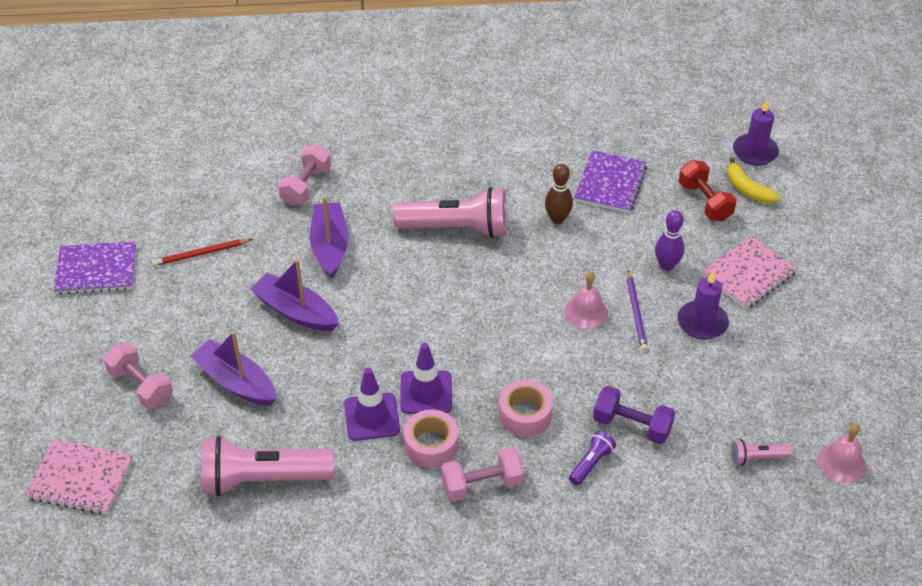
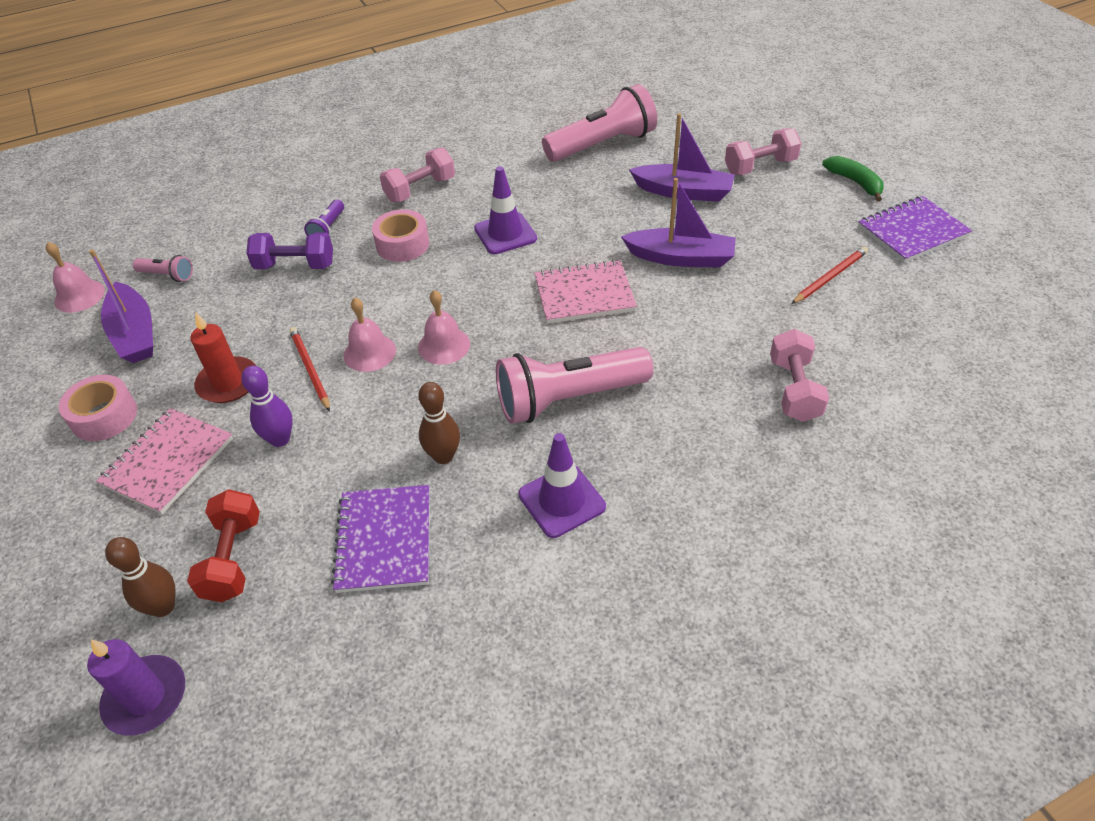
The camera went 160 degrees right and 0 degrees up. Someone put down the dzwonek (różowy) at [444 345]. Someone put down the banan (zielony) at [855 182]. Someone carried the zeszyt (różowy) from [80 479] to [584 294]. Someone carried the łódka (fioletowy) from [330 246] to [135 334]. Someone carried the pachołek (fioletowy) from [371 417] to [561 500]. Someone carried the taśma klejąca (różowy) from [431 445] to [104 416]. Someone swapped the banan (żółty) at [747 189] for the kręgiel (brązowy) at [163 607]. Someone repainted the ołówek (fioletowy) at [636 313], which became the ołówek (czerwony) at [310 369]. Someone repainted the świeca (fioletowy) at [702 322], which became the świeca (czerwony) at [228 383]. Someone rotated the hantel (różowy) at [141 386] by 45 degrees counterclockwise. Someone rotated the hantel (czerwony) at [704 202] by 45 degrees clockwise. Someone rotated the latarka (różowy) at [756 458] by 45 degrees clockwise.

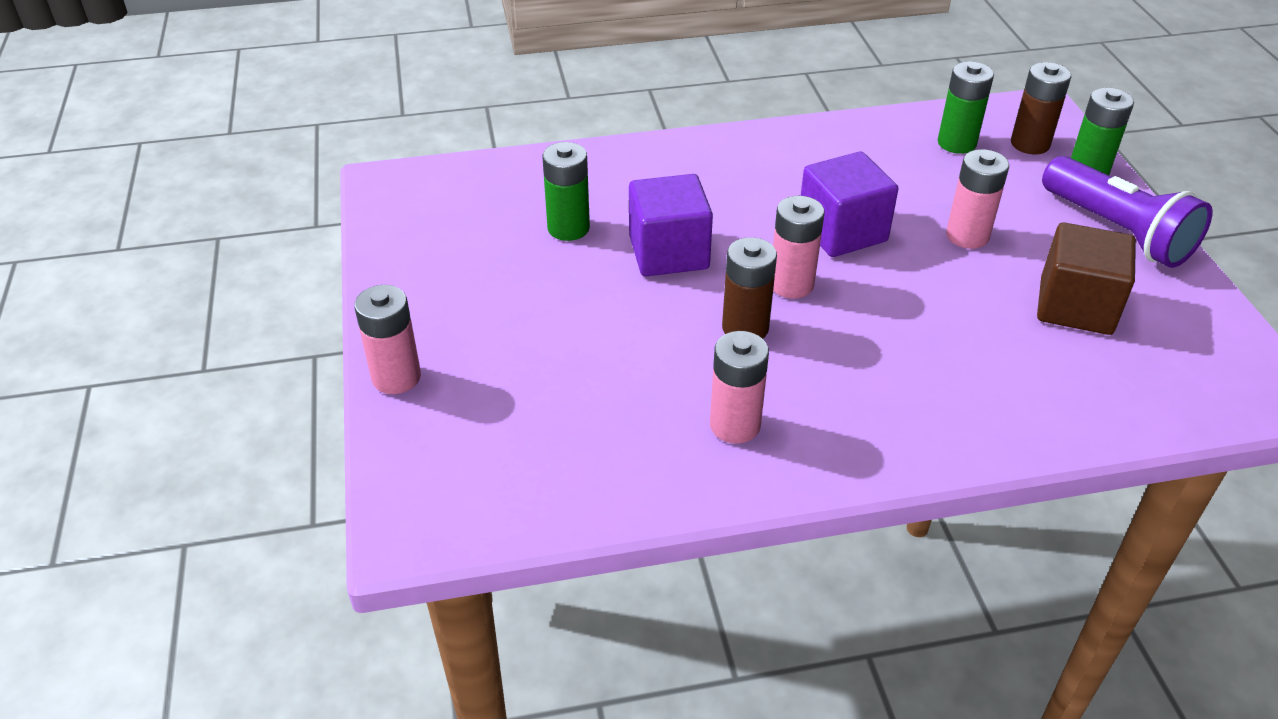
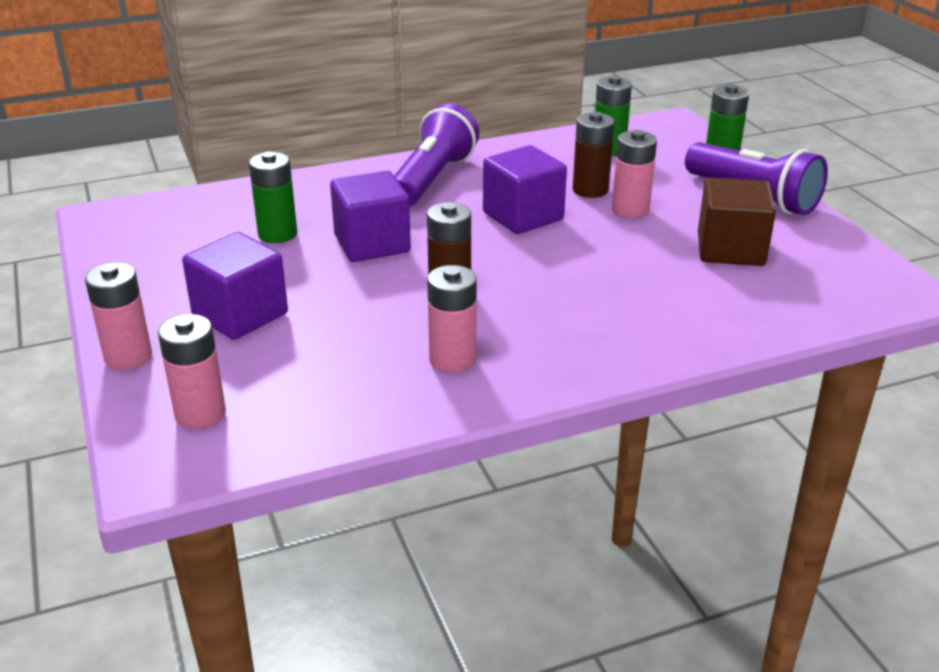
The camera went 10 degrees left and 10 degrees down. Someone put down the sześcian (fioletowy) at [240 315]. Someone put down the latarka (fioletowy) at [432 179]. Someone carried the bateria (różowy) from [791 284] to [200 414]. Someone carried the bateria (brązowy) from [1030 144] to [590 190].

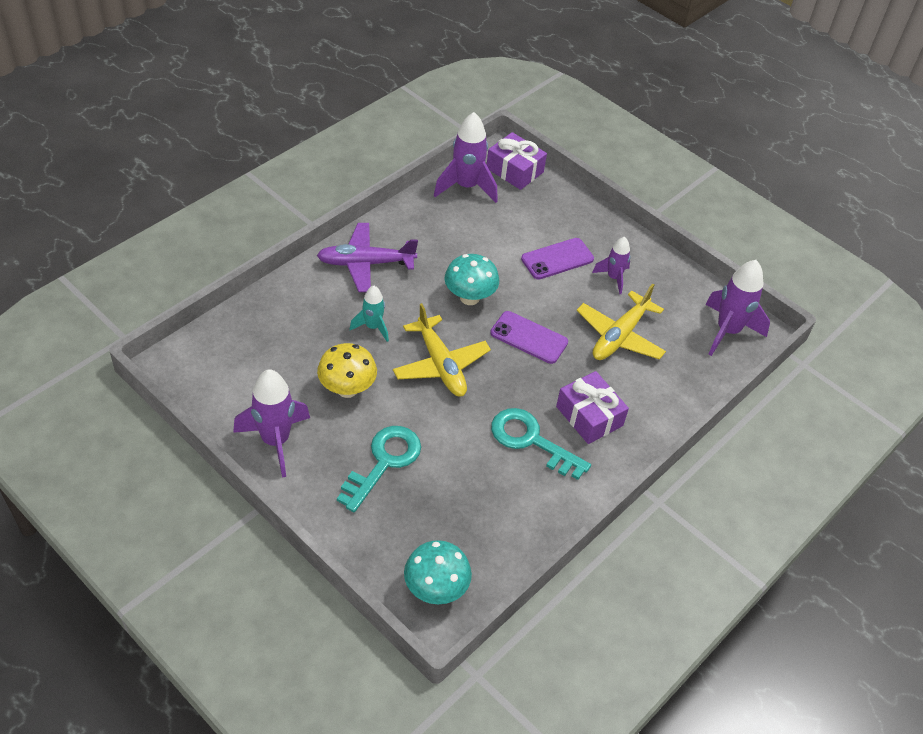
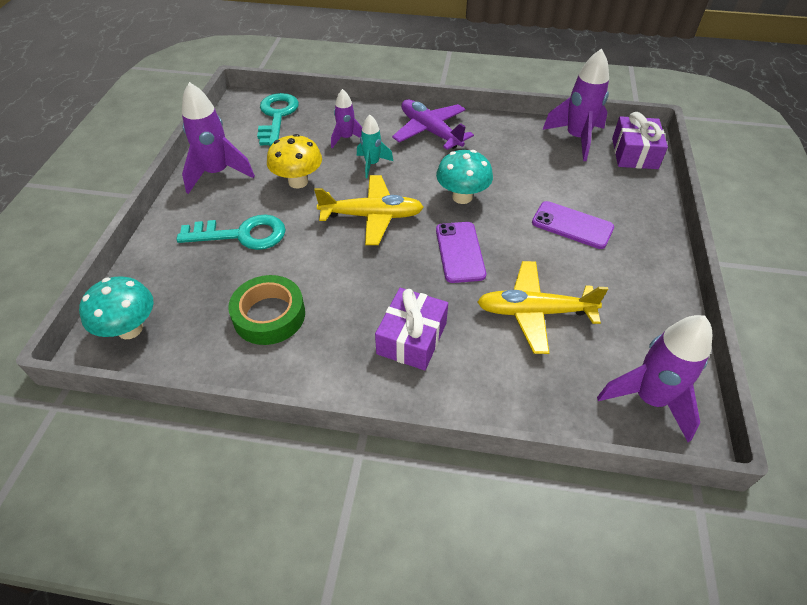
The camera went 60 degrees right and 0 degrees up. Someone put down the taśma klejąca (zielony) at [269 315]. Someone carried the klucz (turkusowy) from [531 441] to [277 116]. Someone carried the rakieta (fioletowy) from [613 278] to [346 138]. Someone rotated the samolot (żółty) at [440 365] by 120 degrees counterclockwise.

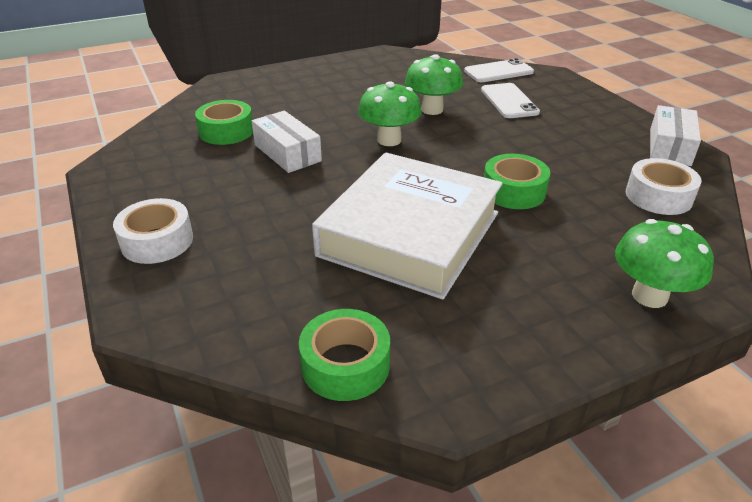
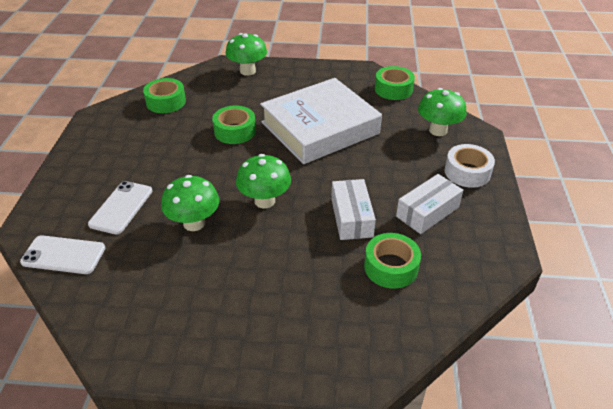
The camera went 150 degrees left and 5 degrees up. Someone put down the grzyb (zielony) at [438 130]. Someone carried the pudełko (biały) from [670 147] to [427 212]. Someone repainted the taśma klejąca (biały) at [658 196], which became the taśma klejąca (zielony) at [166 102].

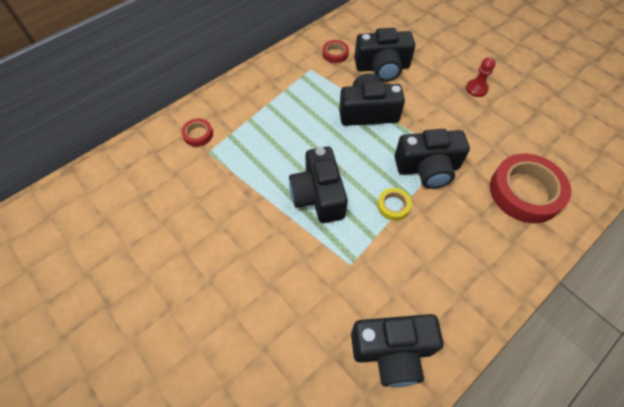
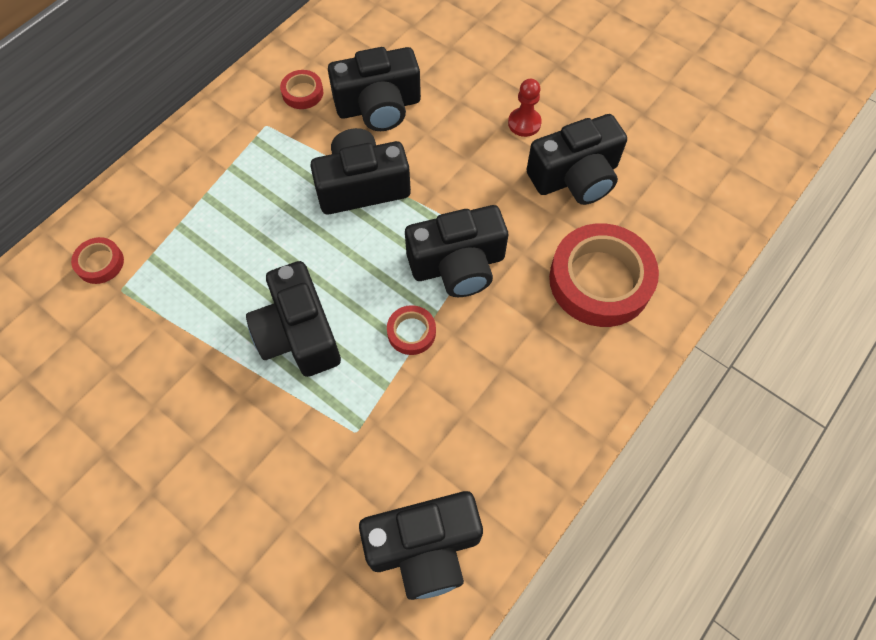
The camera went 10 degrees left and 5 degrees up. Someone put down the aparat fotograficzny (czarny) at [575 177]. Someone repainted the taśma klejąca (żółty) at [393 206], which became the taśma klejąca (czerwony) at [411 332].

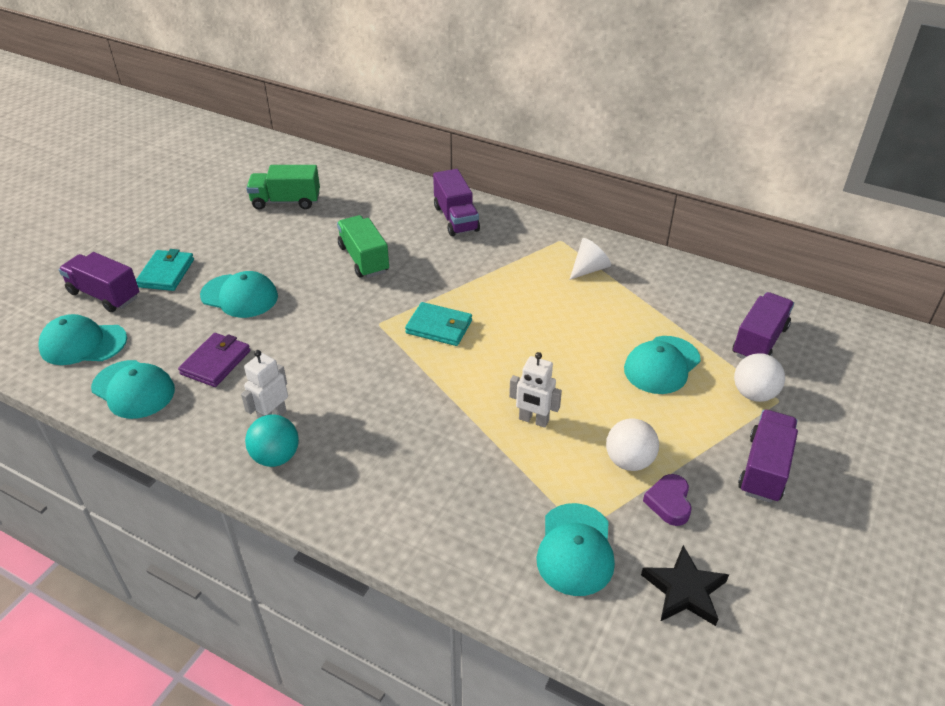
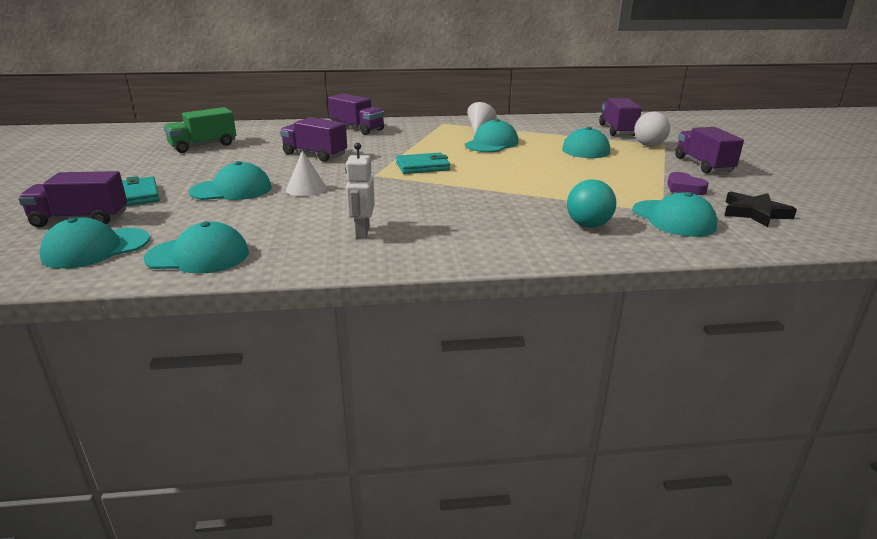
The camera went 35 degrees left and 15 degrees down. Someone took away the portfel (fioletowy) at [215 362]. Someone took away the robot (biały) at [533 420]. Someone took away the piłka (biały) at [629 461]. Someone put down the stożek (biały) at [306 188]. Someone put down the czapka (turkusowy) at [492 143]. Someone carried the piłka (turkusowy) from [276 457] to [588 225]. Someone repainted the ciężarówka (zielony) at [364 259], which became the ciężarówka (fioletowy) at [315 155].

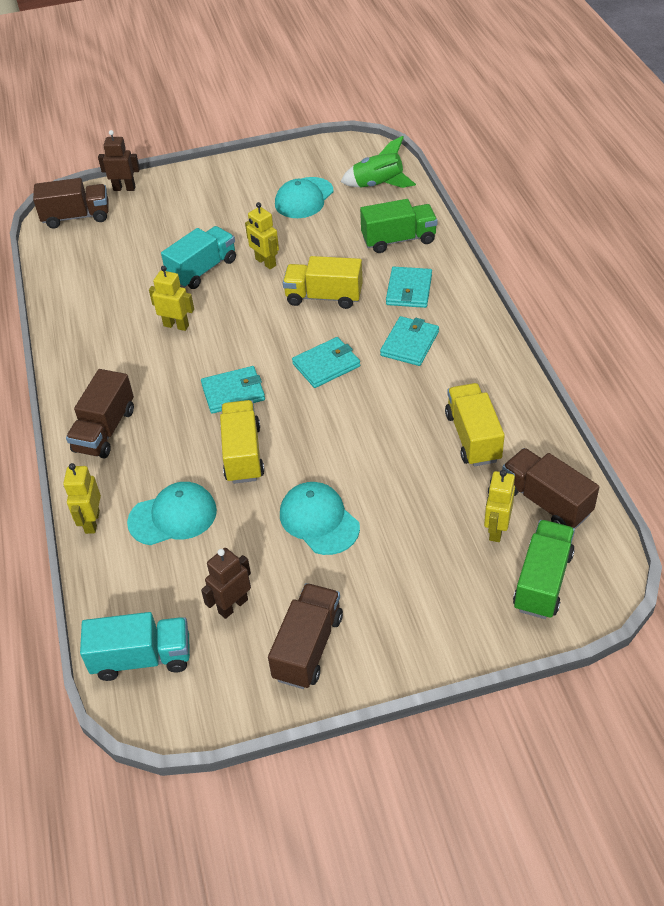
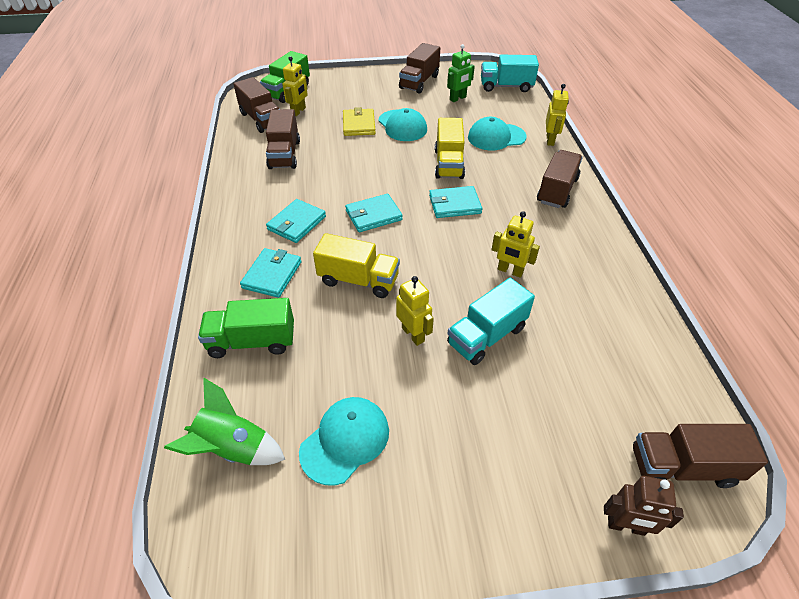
The camera went 175 degrees left and 0 degrees up. Someone put down the portfel (żółty) at [358 124]. Someone repainted the robot (brązowy) at [233 606], which became the robot (zielony) at [458 98]. Someone repainted the ciężarówka (żółty) at [473 437], which became the ciężarówka (brązowy) at [284 154].

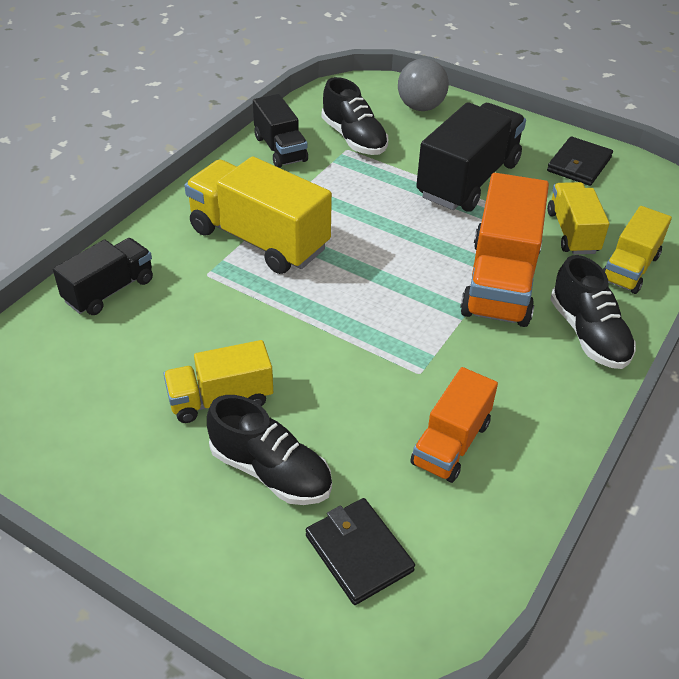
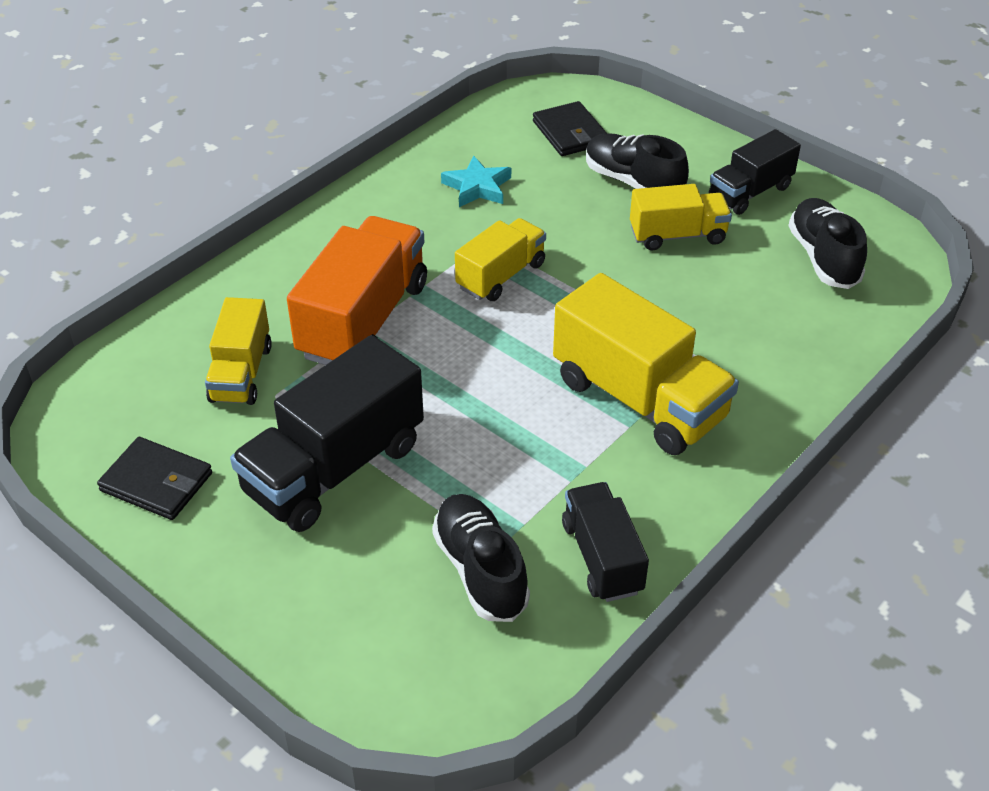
The camera went 170 degrees left and 0 degrees up. Someone took away the piłka (szary) at [420 107]. Someone carried the ciężarówka (czarny) from [109 290] to [750 192]. Someone carried the but (czarny) from [588 334] to [823 257]. Someone carried the ciężarówka (żółty) from [629 268] to [501 276]. Someone swapped the ciężarówka (pomarańczowy) at [451 443] for the gwiazda (turkusowy) at [477 187]. Someone rotated the portfel (czarny) at [579 164] by 75 degrees clockwise.

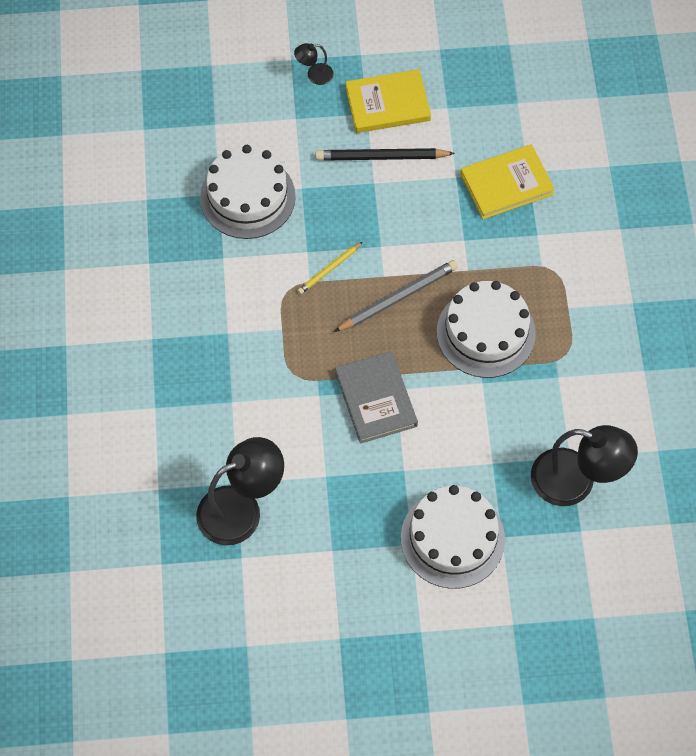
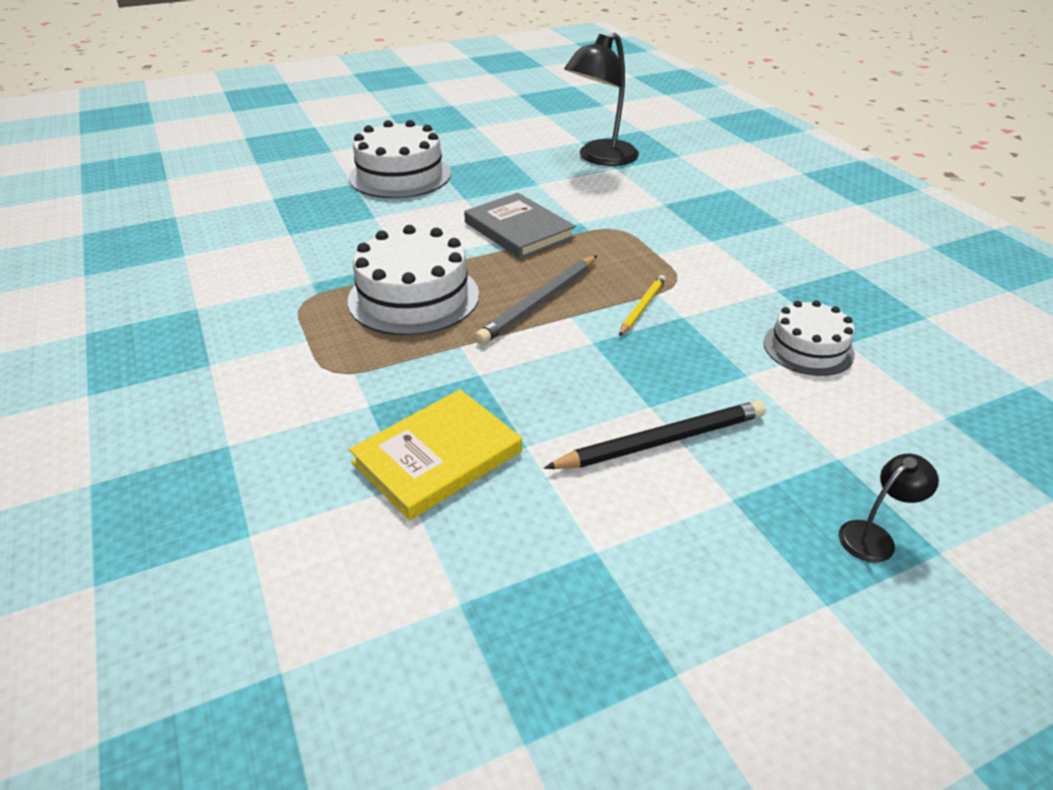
The camera went 160 degrees right and 25 degrees down. Someone took away the książka (żółty) at [387 104]. Someone took away the lampka (czarny) at [576 482]. Someone scaled the tort (biały) at [247 197] by 0.61.

